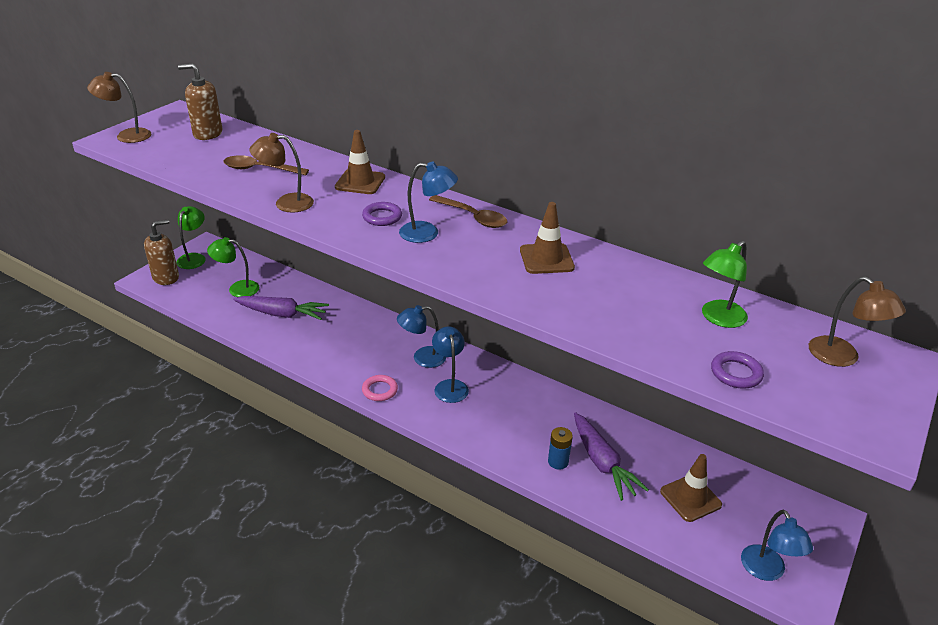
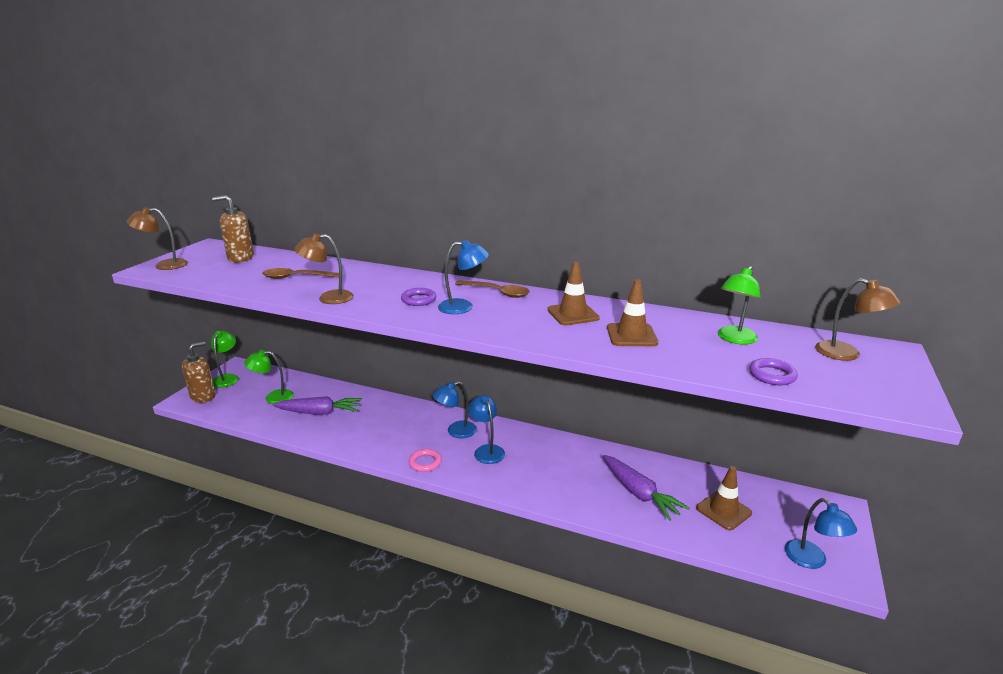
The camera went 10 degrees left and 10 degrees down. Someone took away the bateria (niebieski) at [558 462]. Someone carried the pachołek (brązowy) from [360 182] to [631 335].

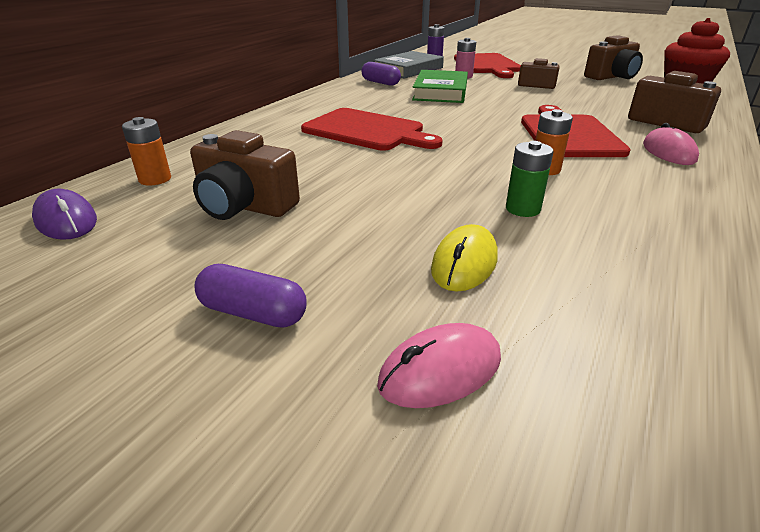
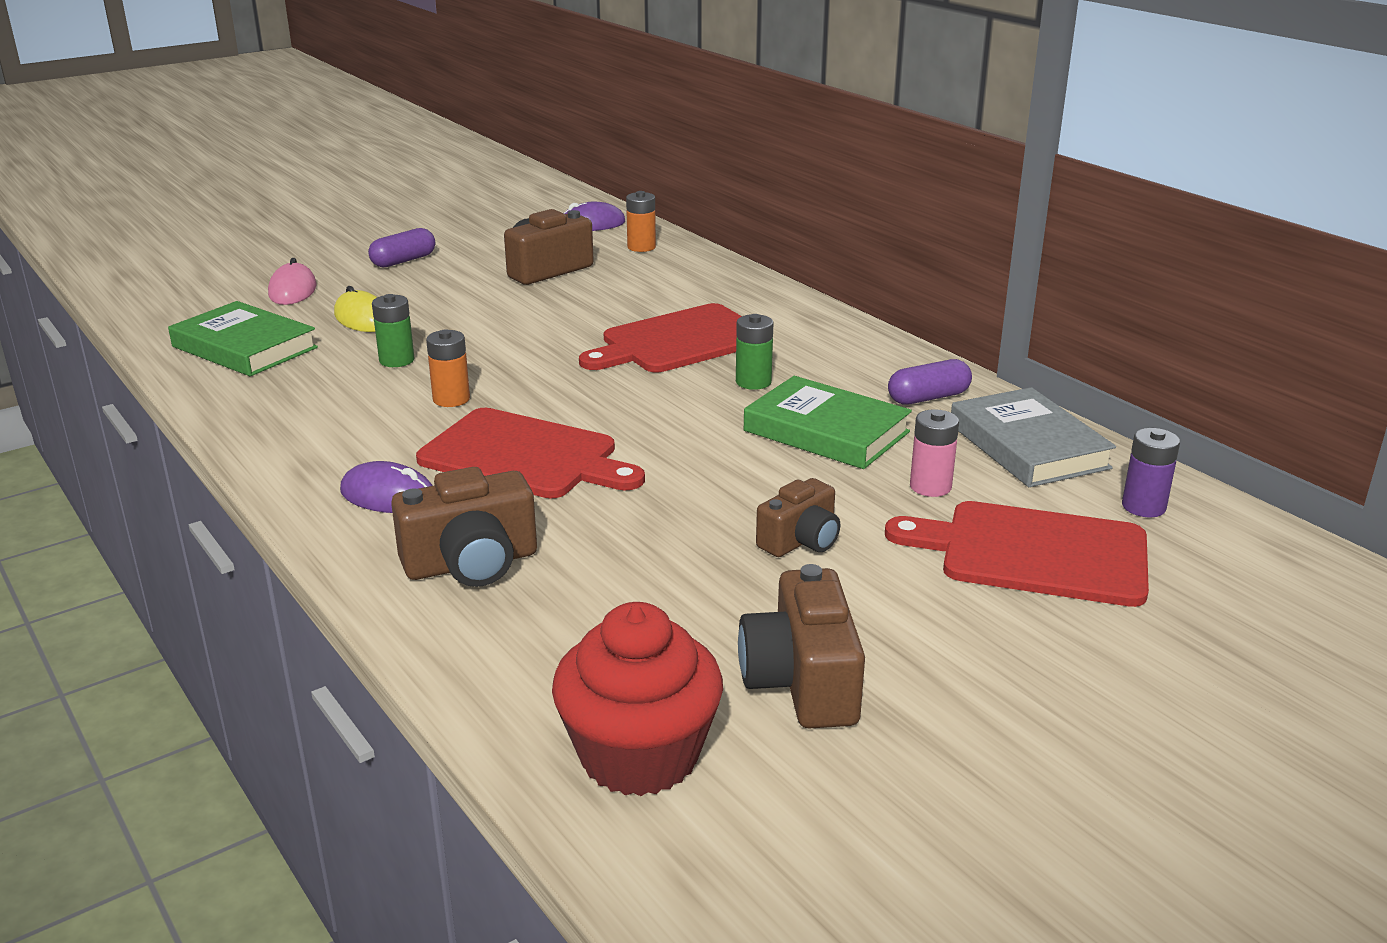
The camera went 115 degrees right and 5 degrees down. Someone put down the książka (zielony) at [244 347]. Someone put down the bateria (zielony) at [753 382]. Someone repainted the myszka (różowy) at [668 152], which became the myszka (fioletowy) at [389 496].

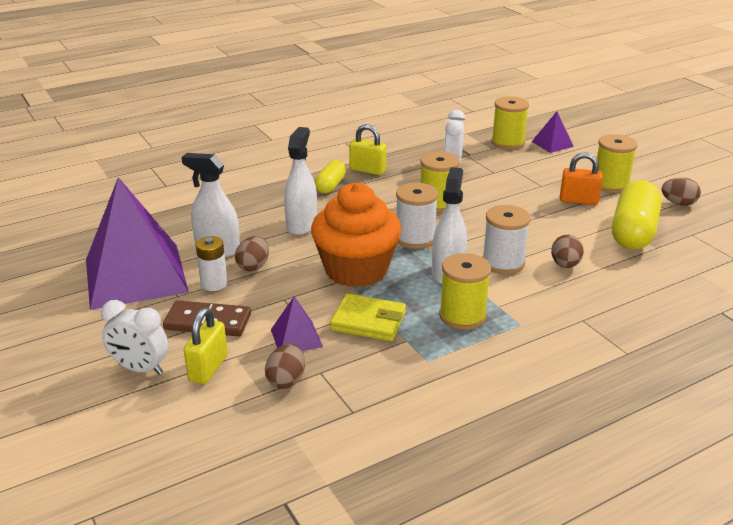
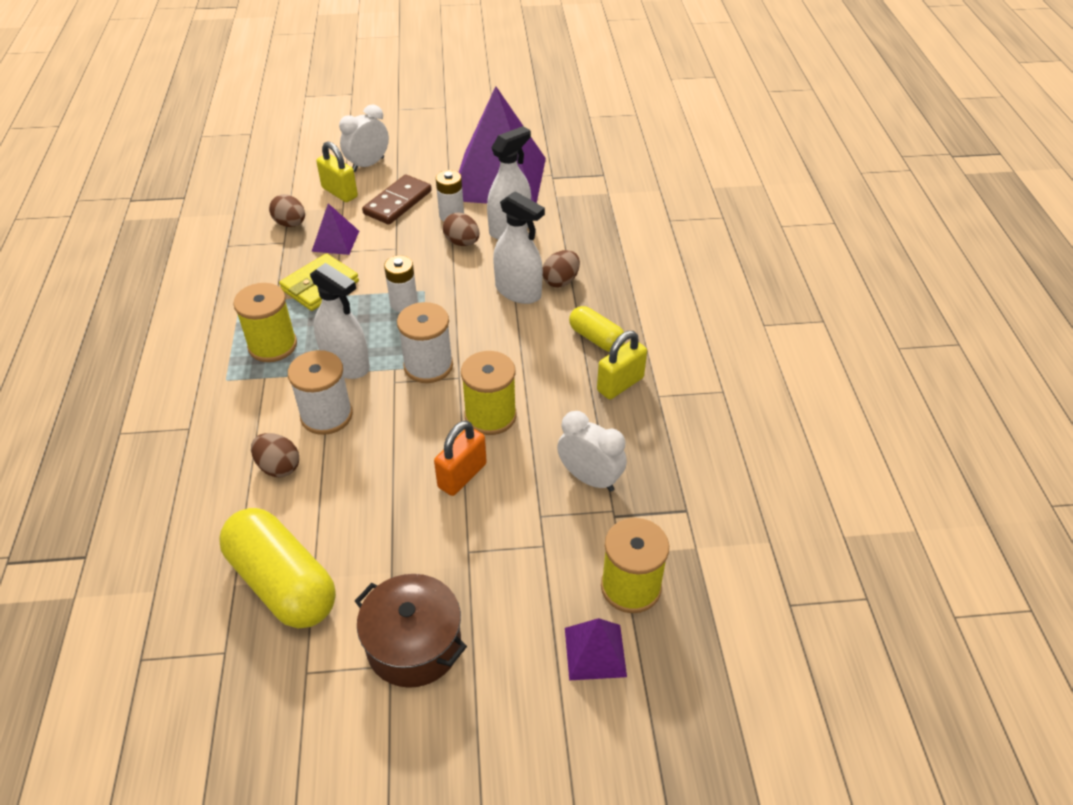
The camera went 115 degrees right and 15 degrees up. Someone carried the kłódka (pomarańczowy) from [578 200] to [462 476]. Someone carried the jajko (brązowy) from [678 203] to [561 281]. Someone swapped the muffinka (pomarańczowy) at [356 270] for the bateria (biały) at [404 303]. Someone swapped the szpulka (żółty) at [610 184] for the garnek (brązowy) at [414 644].

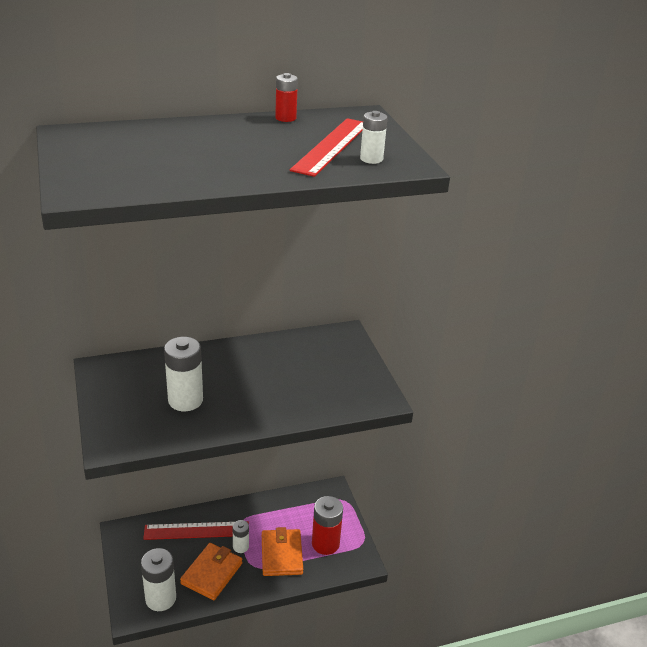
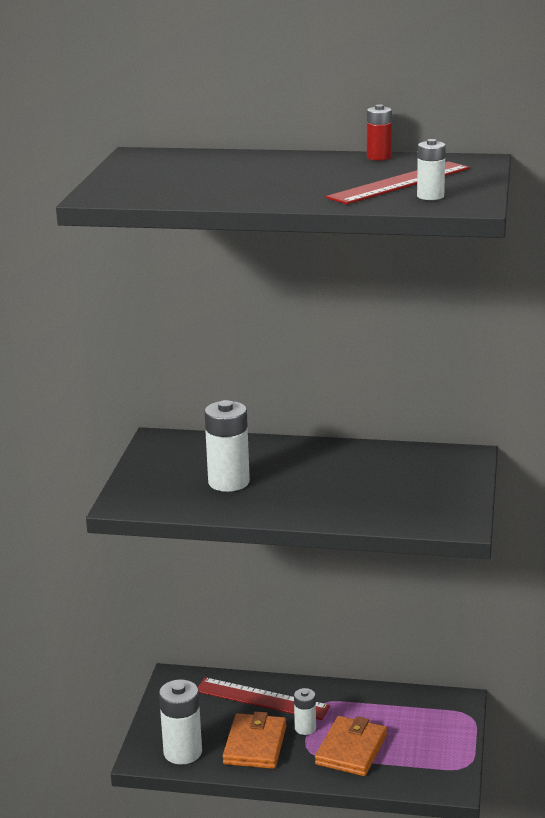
The camera went 30 degrees right and 10 degrees down. Someone took away the bateria (czerwony) at [325 544]. Someone rotated the portfel (pomarańczowy) at [212 573] by 45 degrees counterclockwise.

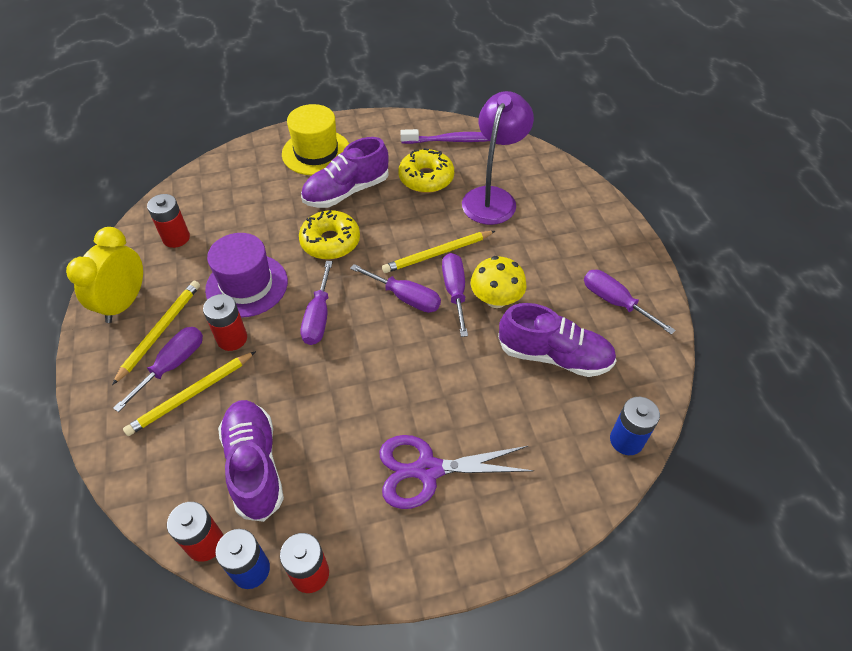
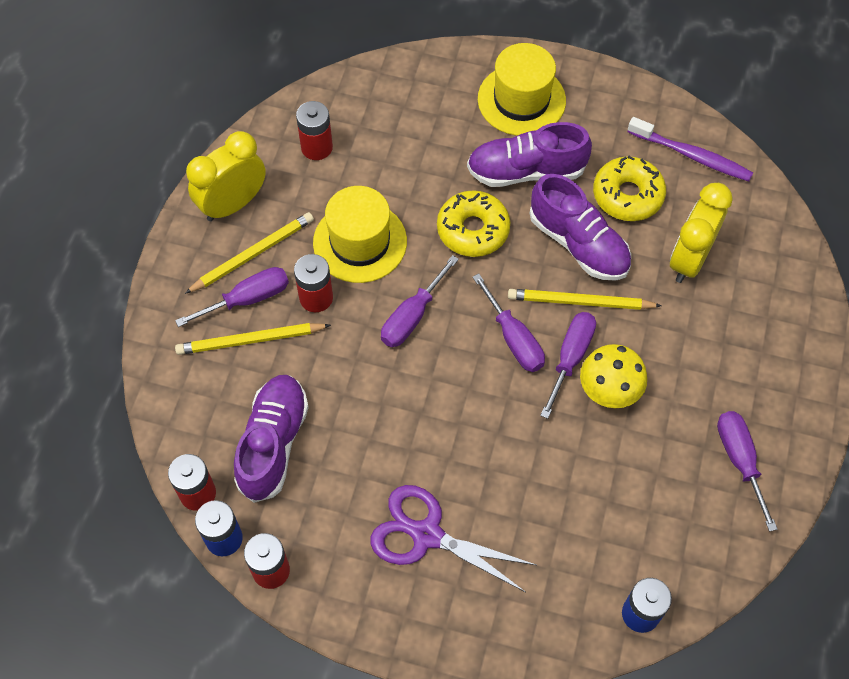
The camera went 30 degrees right and 10 degrees up. Someone carried the but (fioletowy) from [554 356] to [578 244]. Someone swapped the lampka (fioletowy) at [492 197] for the budzik (żółty) at [689 259]. Someone repainted the kapelusz (fioletowy) at [247 285], which became the kapelusz (żółty) at [360 242].

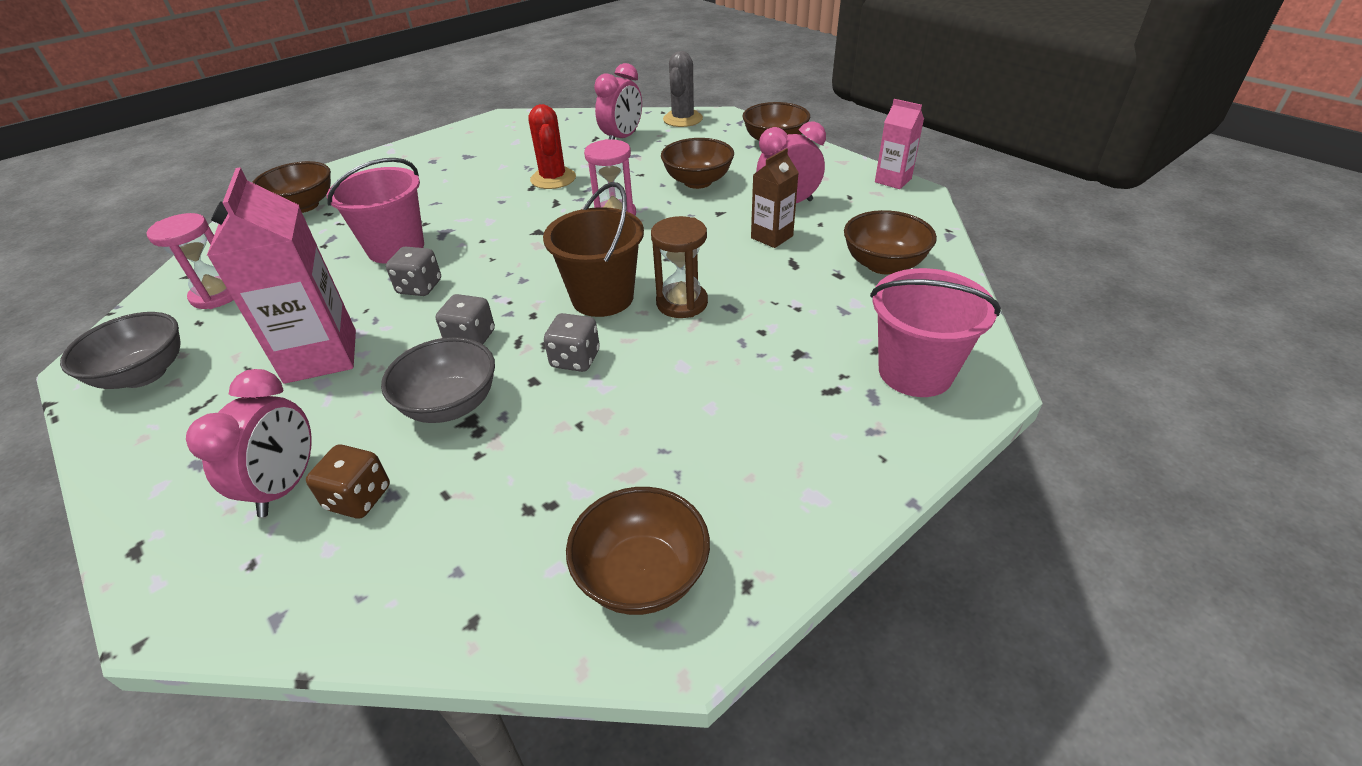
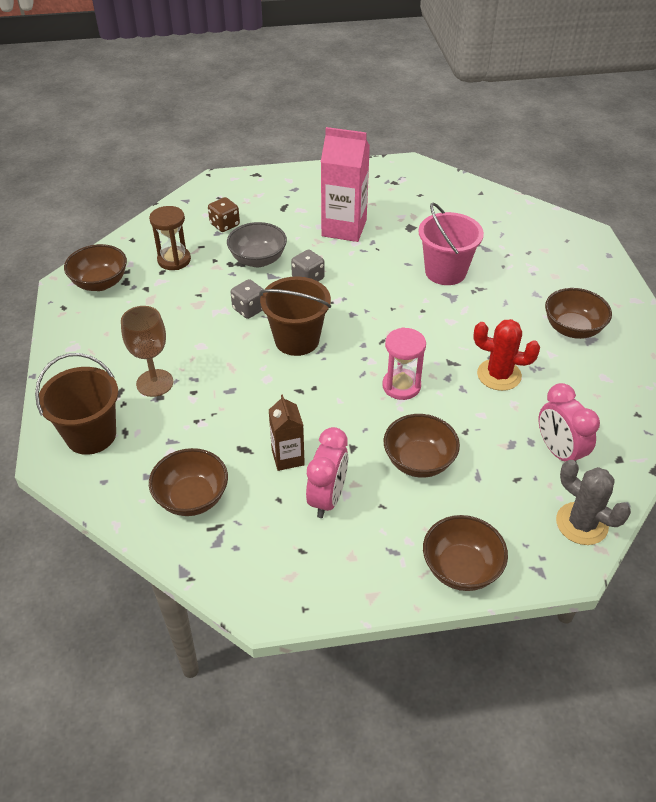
The camera went 120 degrees right and 5 degrees up. Someone took away the miska (szary) at [144 374]. Someone took away the klepsydra (różowy) at [217 295]. Someone took away the budzik (różowy) at [286 486]. Someone took away the kostka do gry (szary) at [419 287]. Someone took away the karton mleka (różowy) at [893 180]. Someone put down the kielich (brązowy) at [155 383]. Someone carried the miska (brązowy) from [303 206] to [572 329]. Someone carried the klepsydra (brązowy) from [682 303] to [174 260]. Someone repainted the wiadro (różowy) at [915 372], which became the wiadro (brązowy) at [91 435].

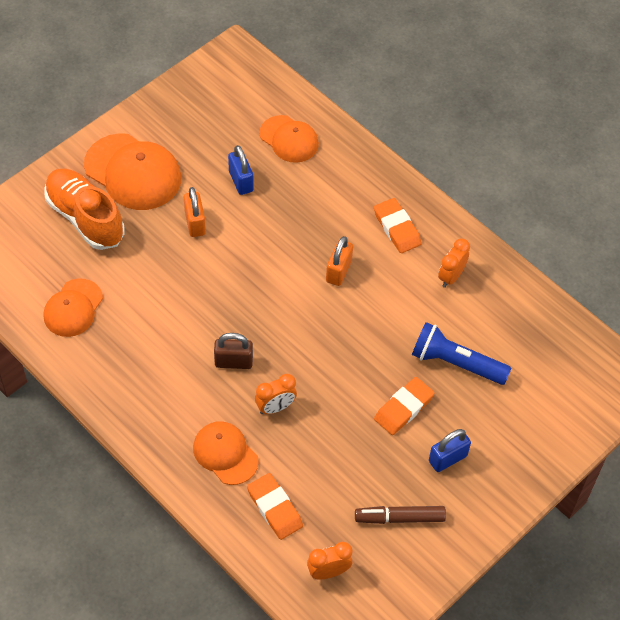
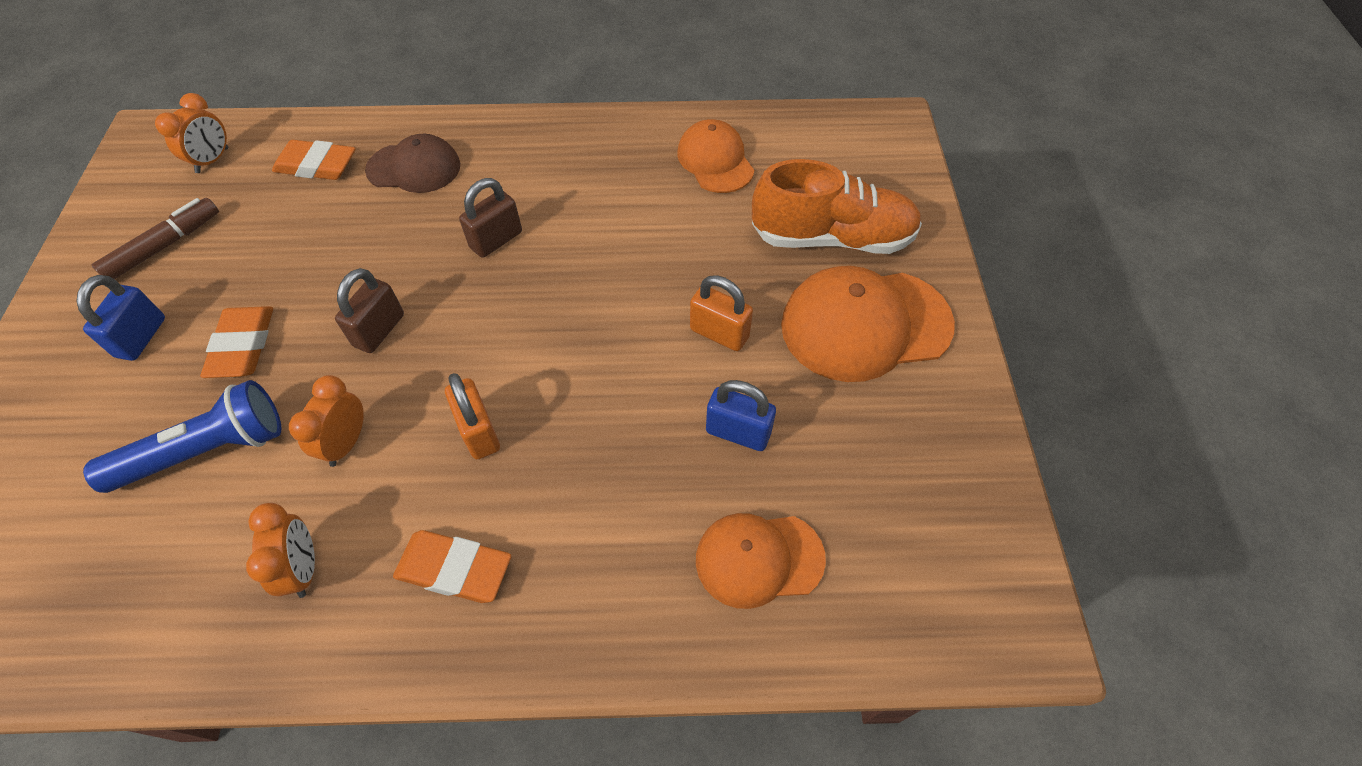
The camera went 135 degrees right and 0 degrees up. Someone put down the kłódka (brązowy) at [379 330]. Someone carried the budzik (pomarańczowy) from [275 407] to [346 443]. Someone repainted the czapka (pomarańczowy) at [225 453], which became the czapka (brązowy) at [414 168].

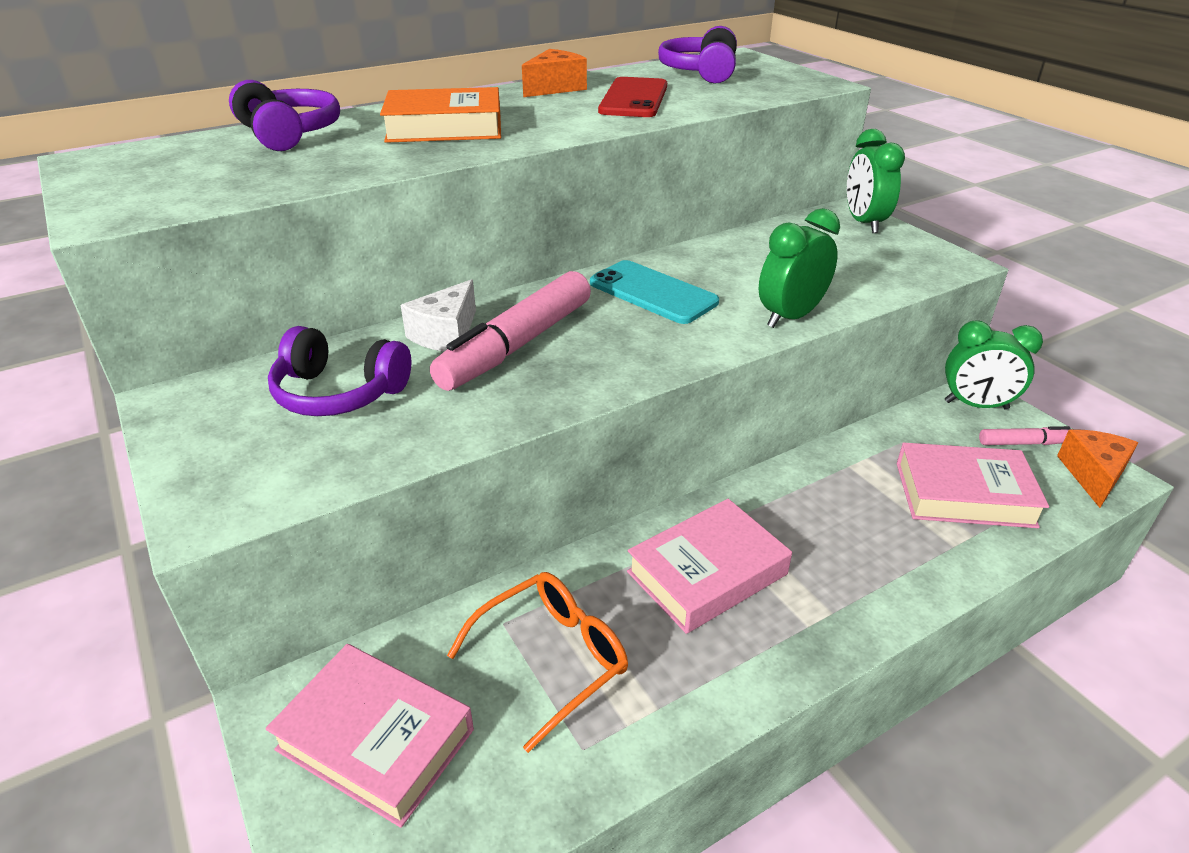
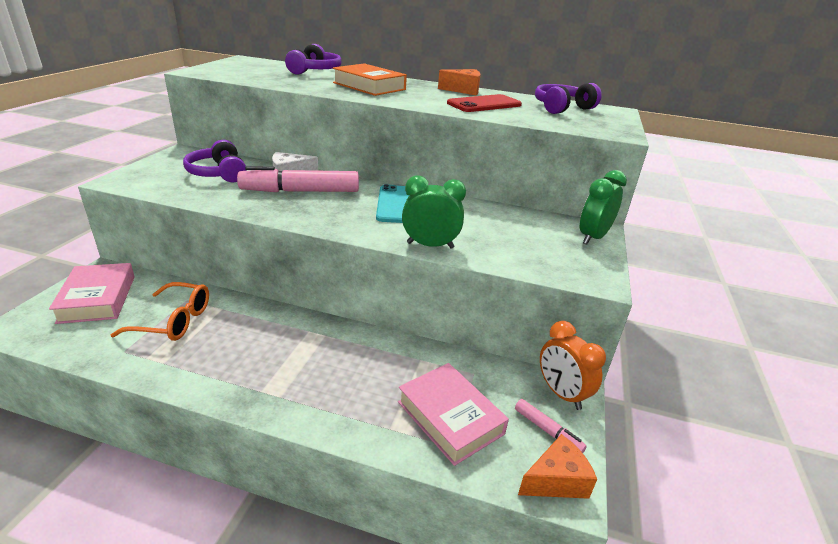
The camera went 45 degrees right and 5 degrees down. Someone took away the książka (różowy) at [707 573]. Someone repainted the budzik (zielony) at [976 405], which became the budzik (pomarańczowy) at [561 393].

